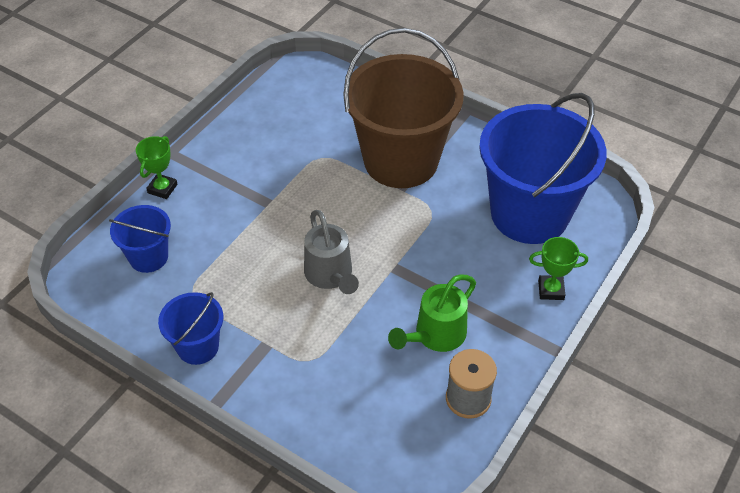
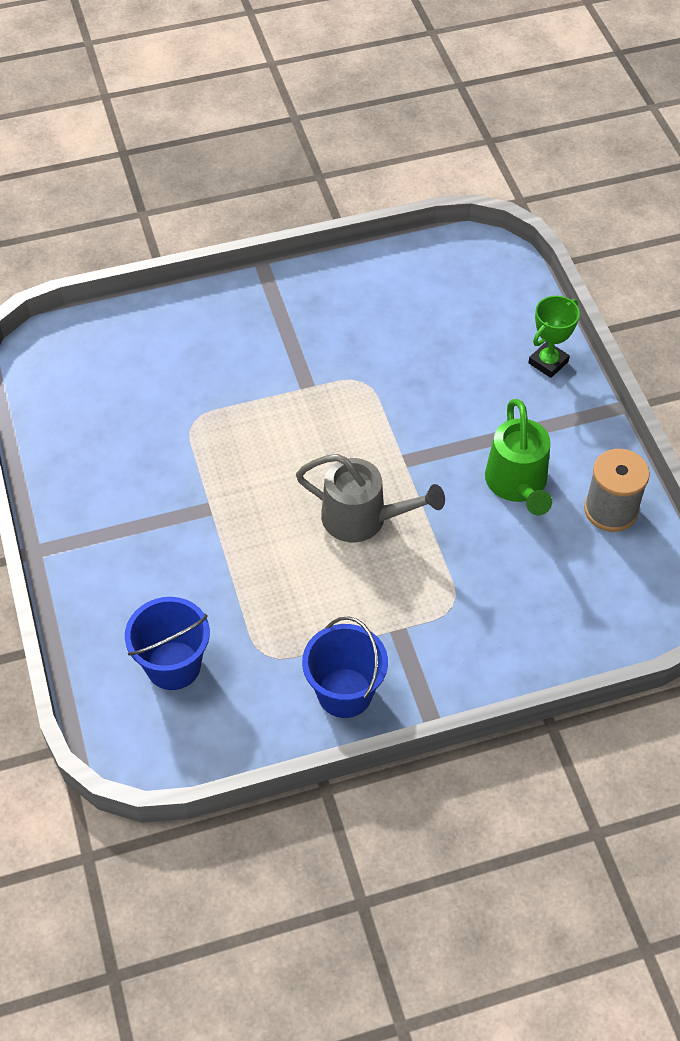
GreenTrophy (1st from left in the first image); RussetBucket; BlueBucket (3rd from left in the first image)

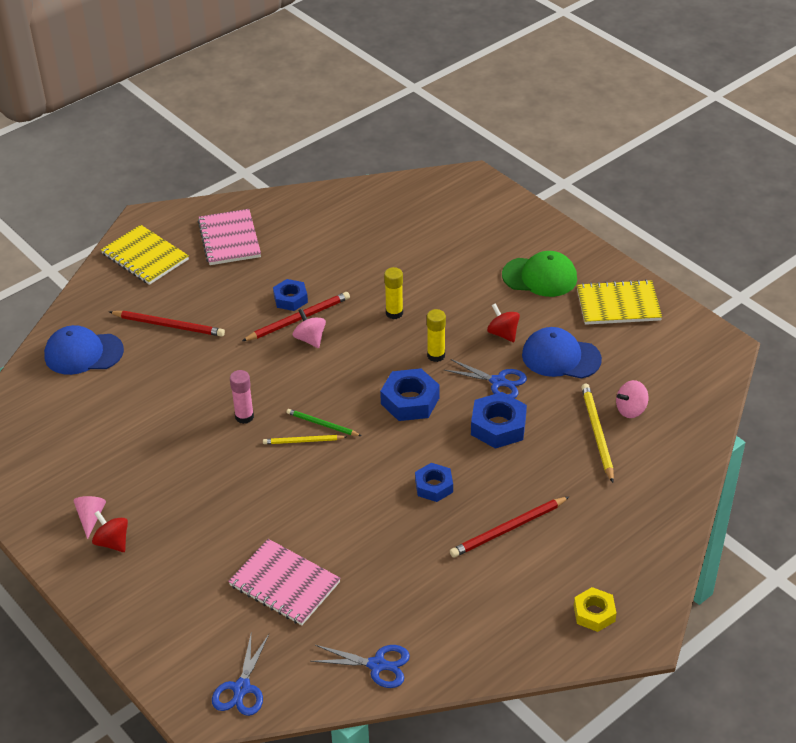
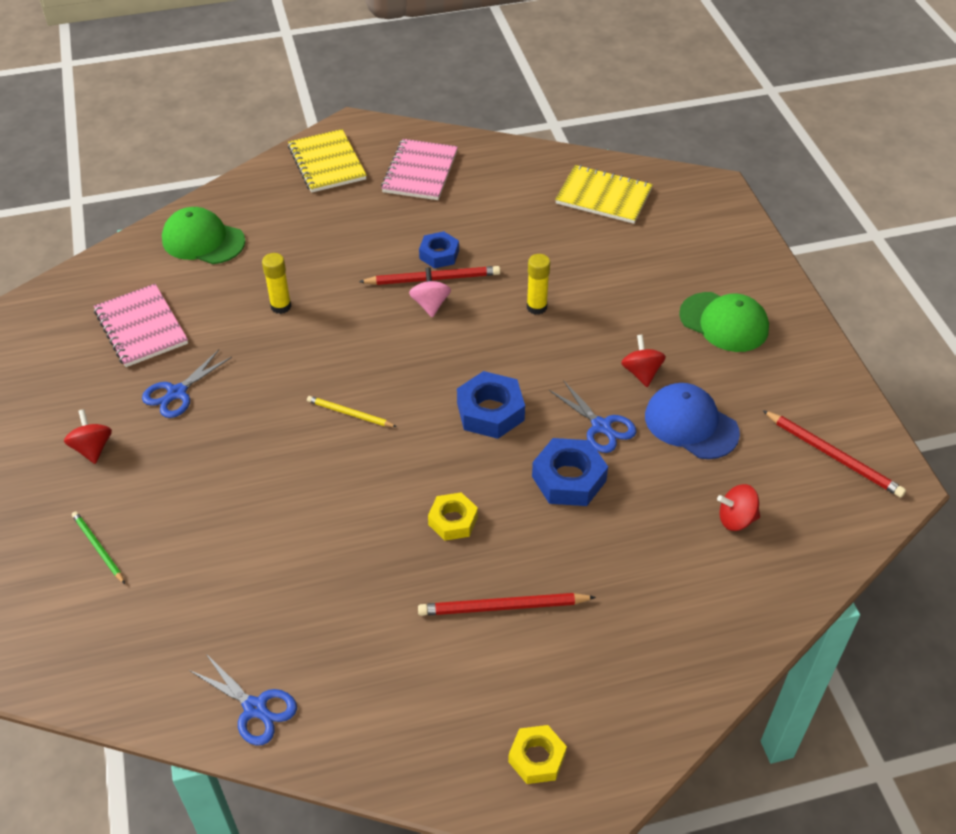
GreenLeadPencil; PinkNotebook (1st from left); BlueShears (1st from left); GreenBaseballCap (1st from left); GoldenGlue (1st from left); GoldenNut (1st from left); GoldenNotebook (2nd from left); RedWhirligig (3rd from left); RedLeadPencil (3rd from left); PinkSolidCone; PinkGlue; GoldenLeadPencil (2nd from left in the first image)

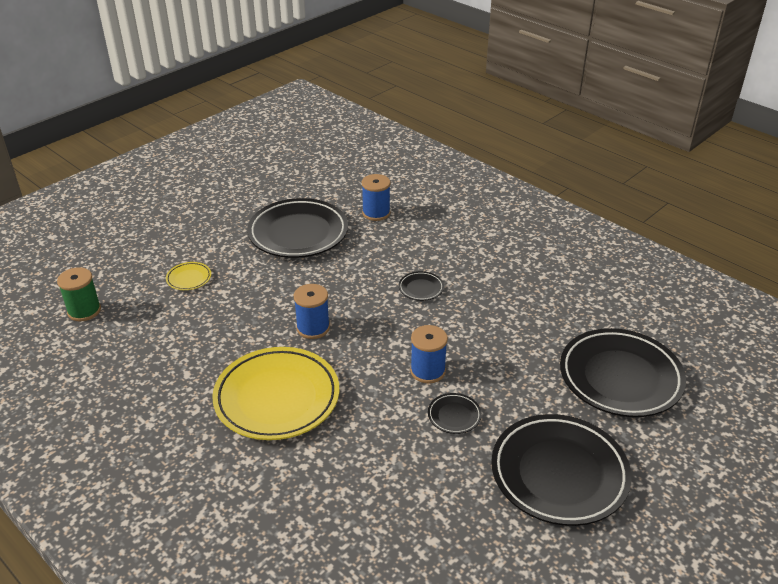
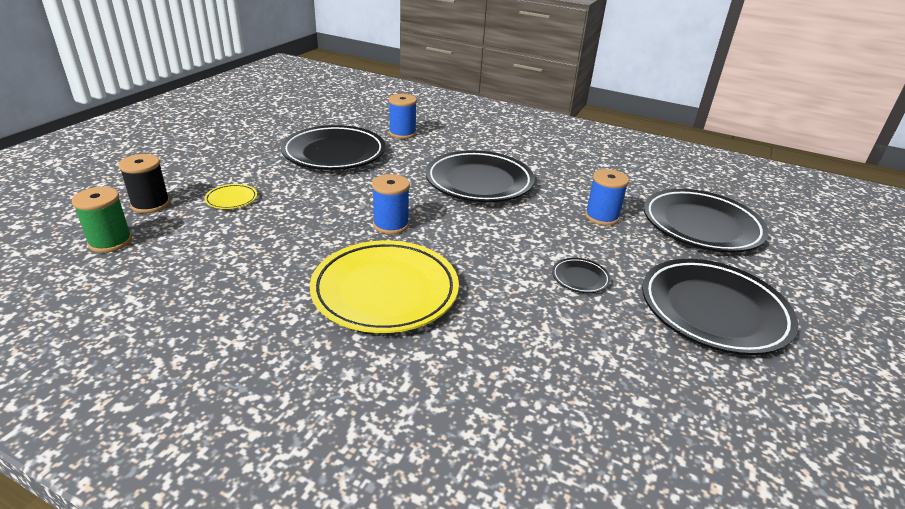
EbonyReelOfThread; EbonyPlate (2nd from left); BlueReelOfThread (3rd from left)

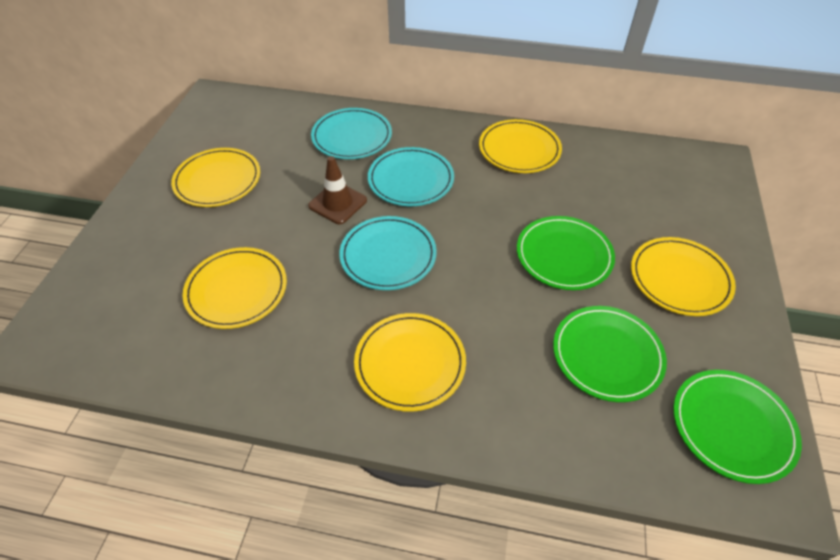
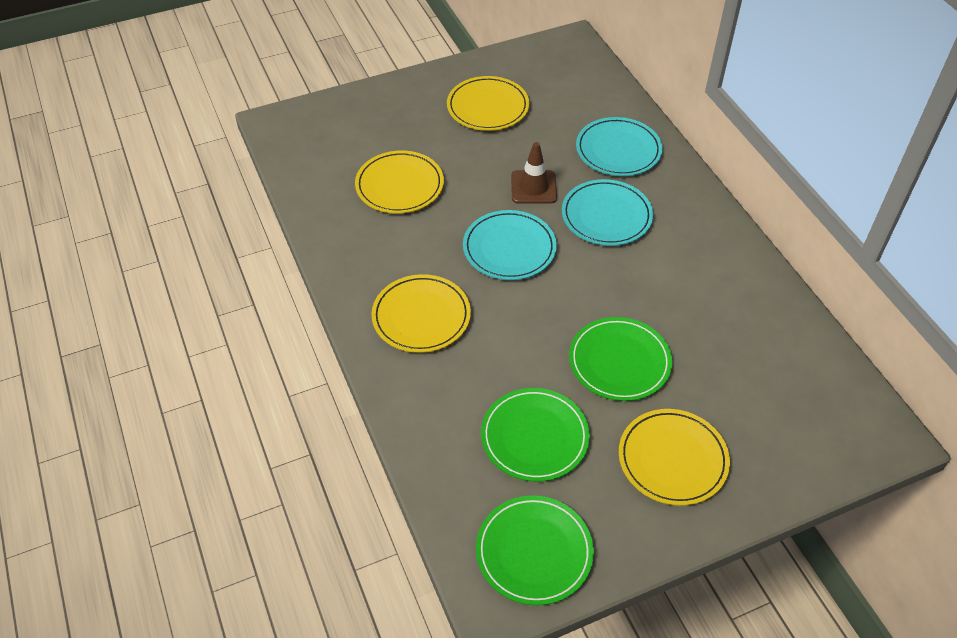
GoldenPlate (4th from left in the first image)

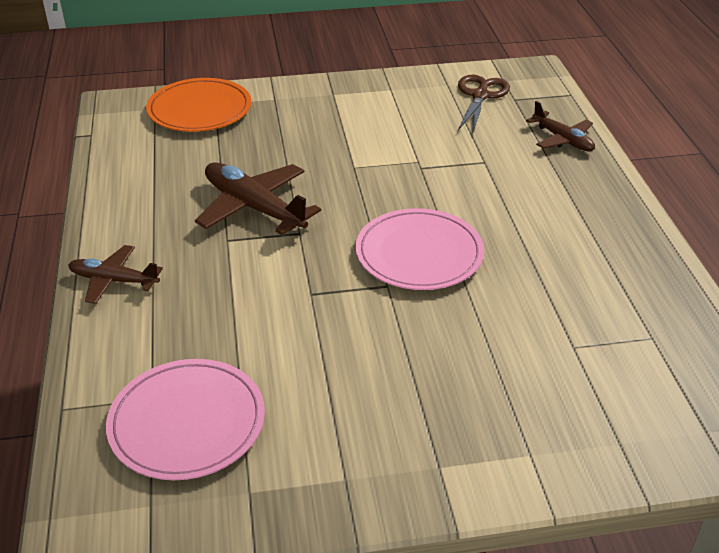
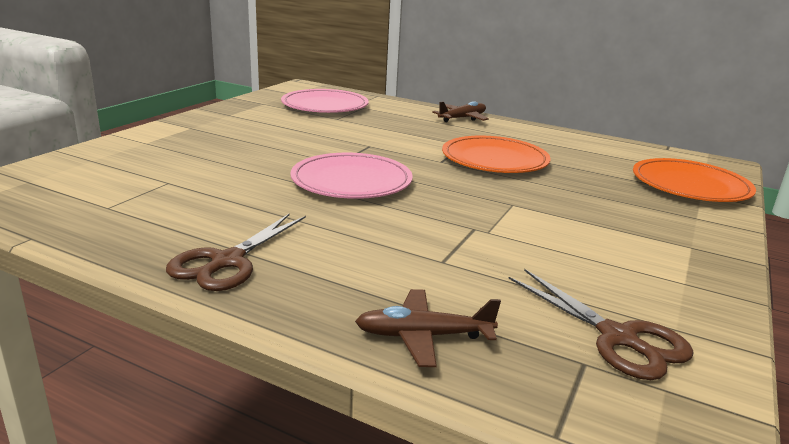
RussetShears (1st from left); OrangeColouredPlate (1st from left)

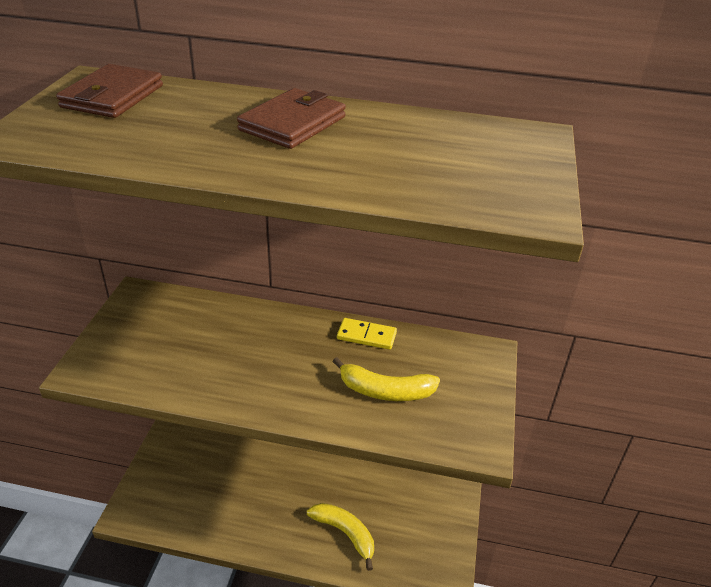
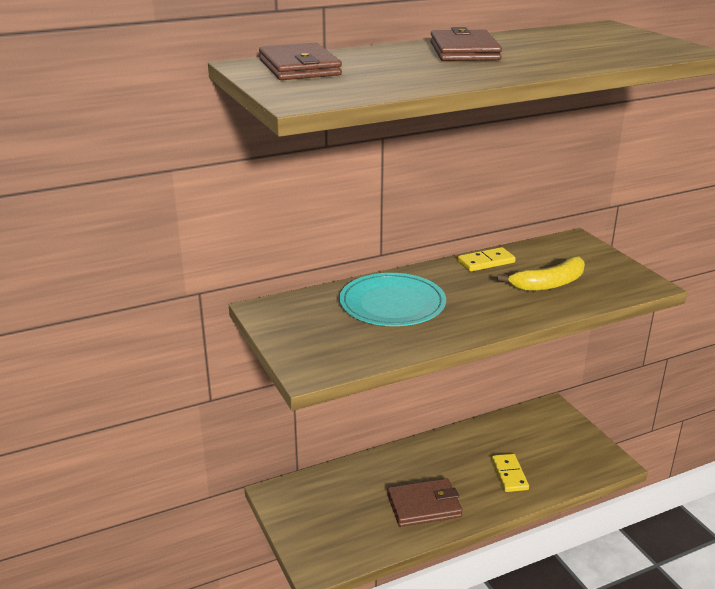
TurquoisePlate; RussetWallet (2nd from left); GoldenDomino (2nd from left)

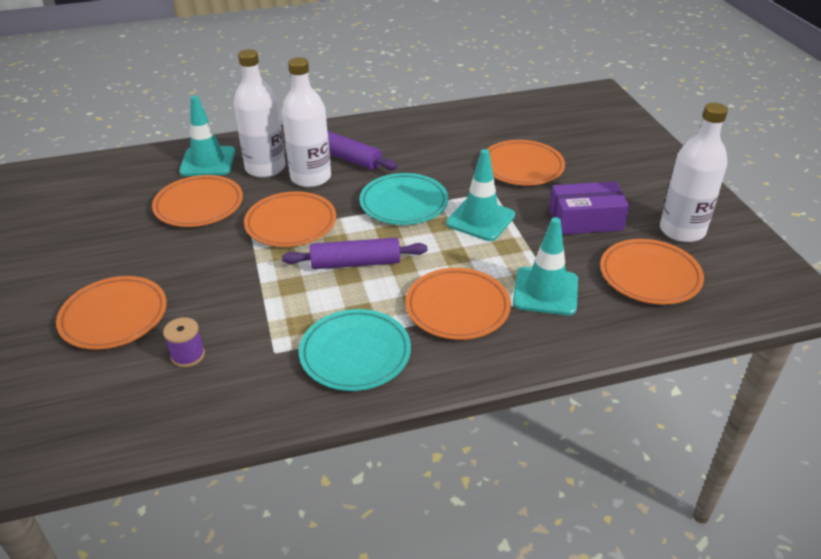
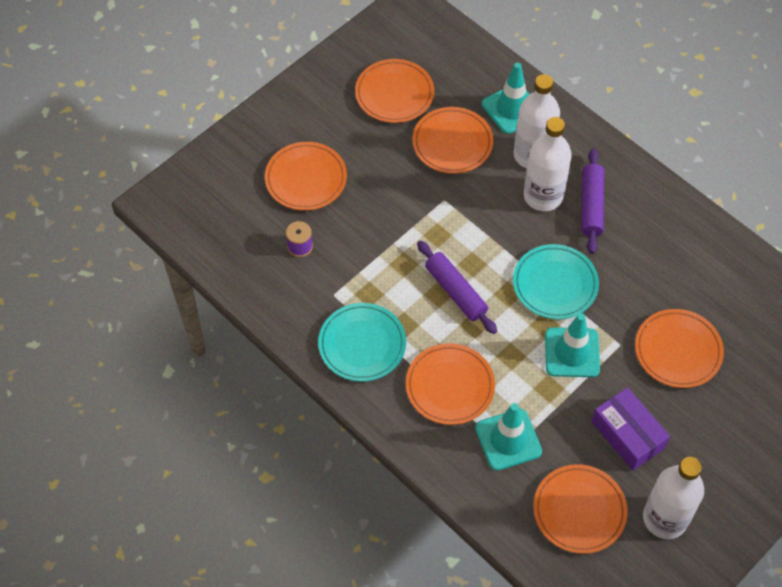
OrangeColouredPlate (2nd from left)

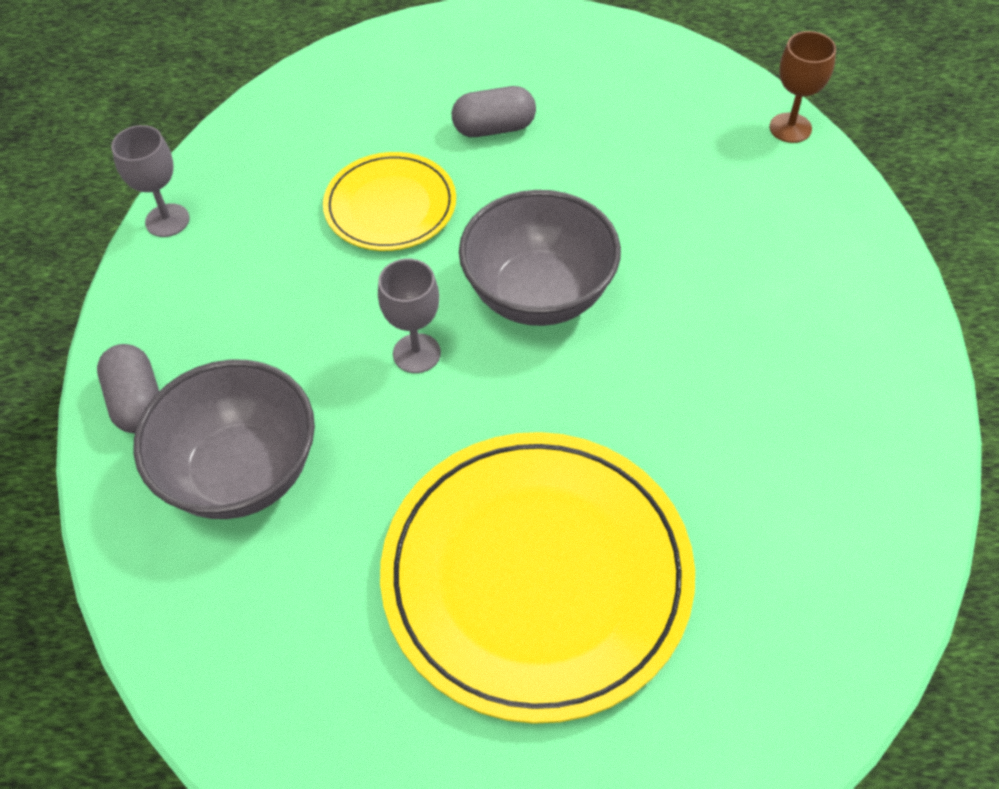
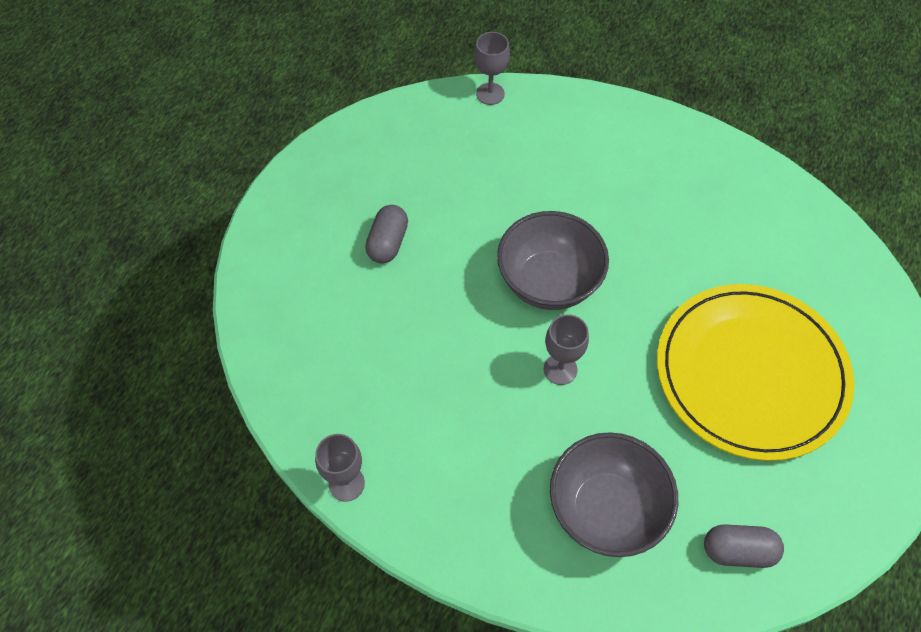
GreyChalice (2nd from left); GreyPill (2nd from left); GoldenPlate (1st from left in the first image)

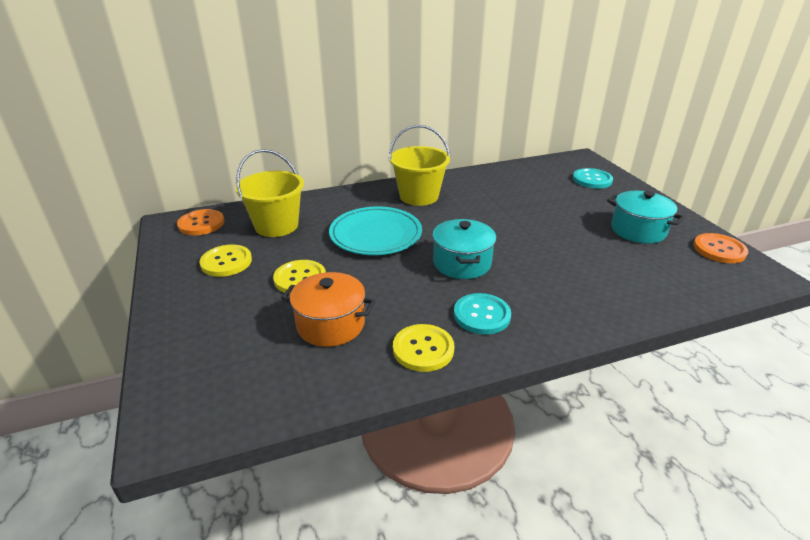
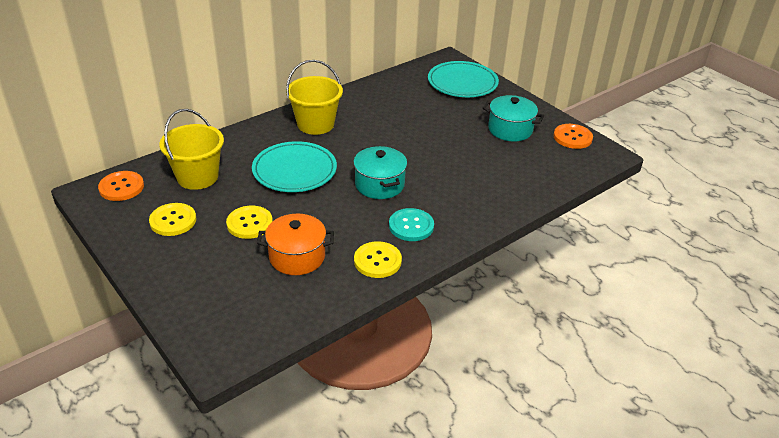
TurquoisePlate (2nd from left)

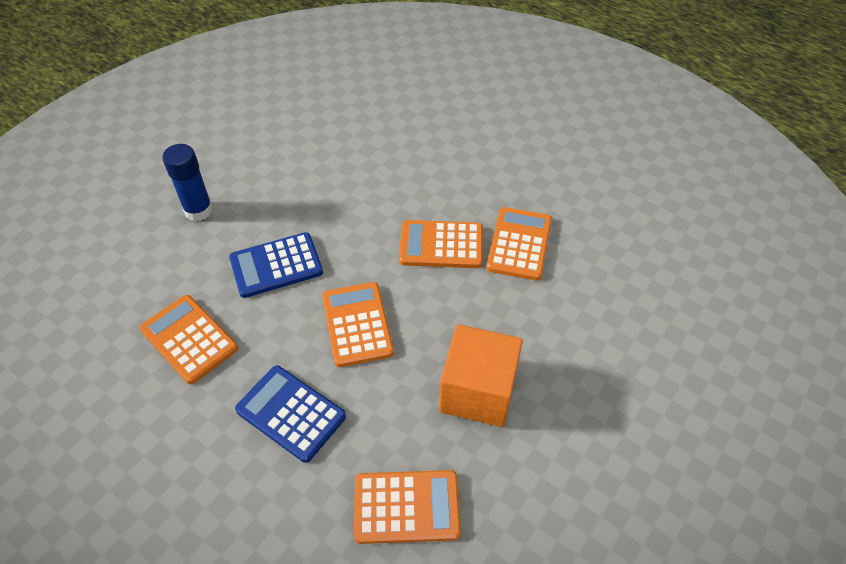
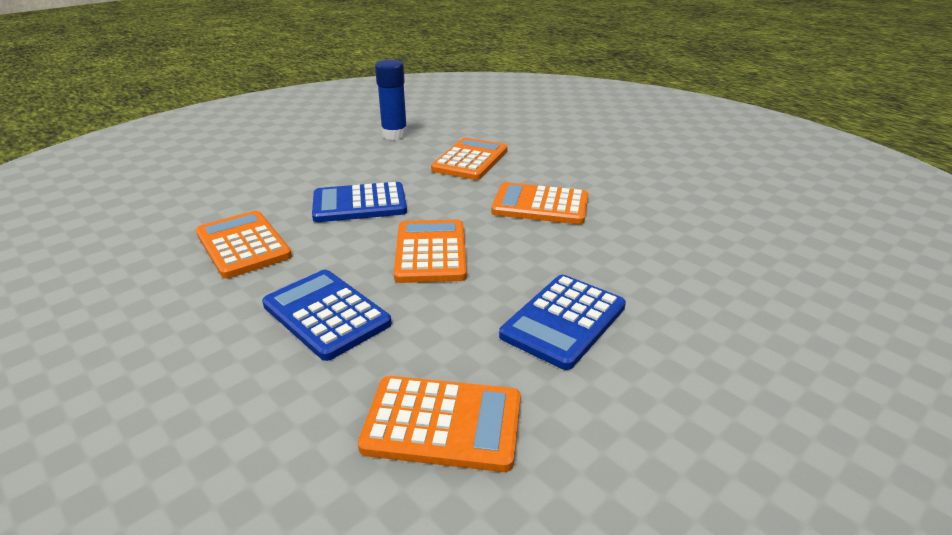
BlueGlue; OrangeColouredAddingMachine (4th from left); BlueAddingMachine (3rd from left)

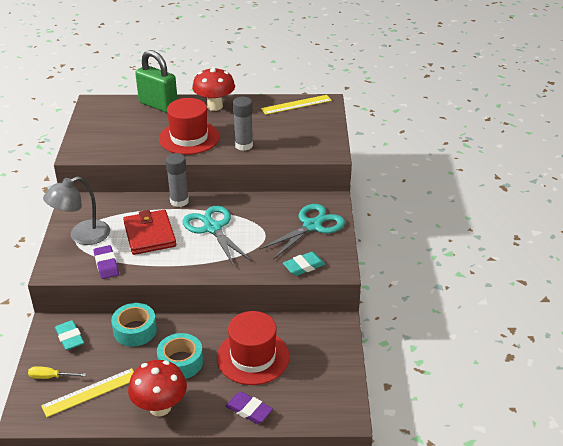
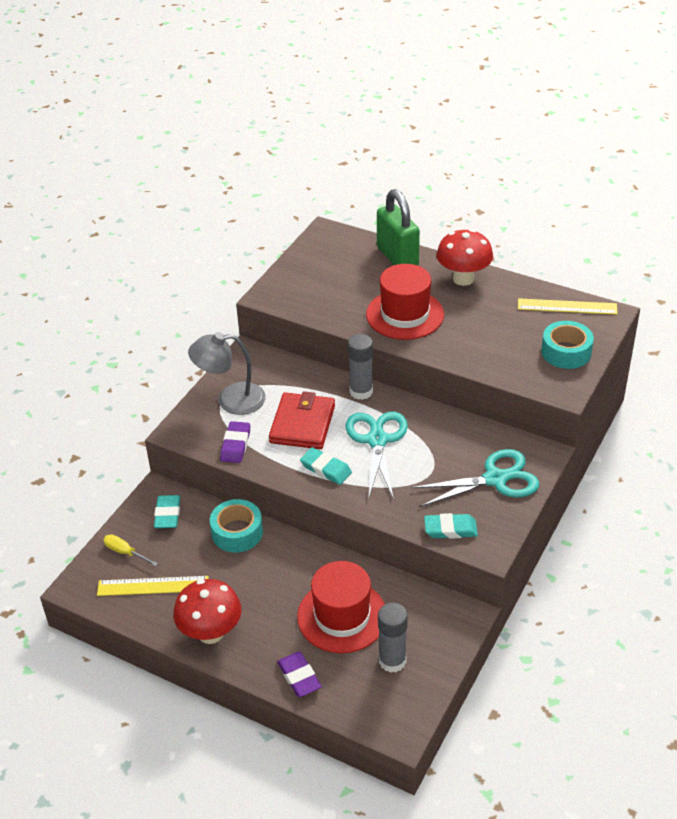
TurquoiseGumEraser (2nd from left); GreyGlue (2nd from left); TurquoiseStickyTape (2nd from left)

